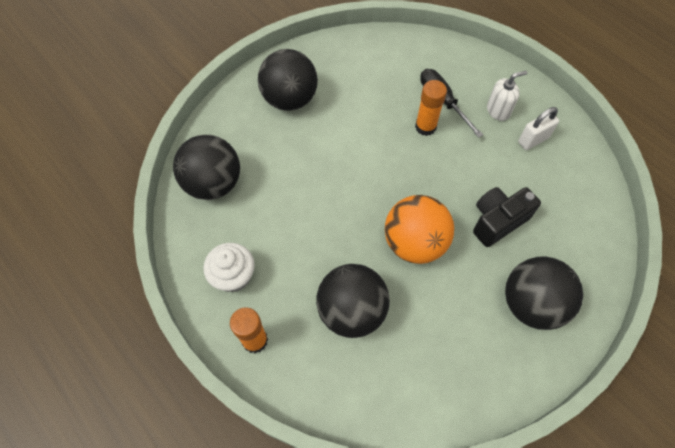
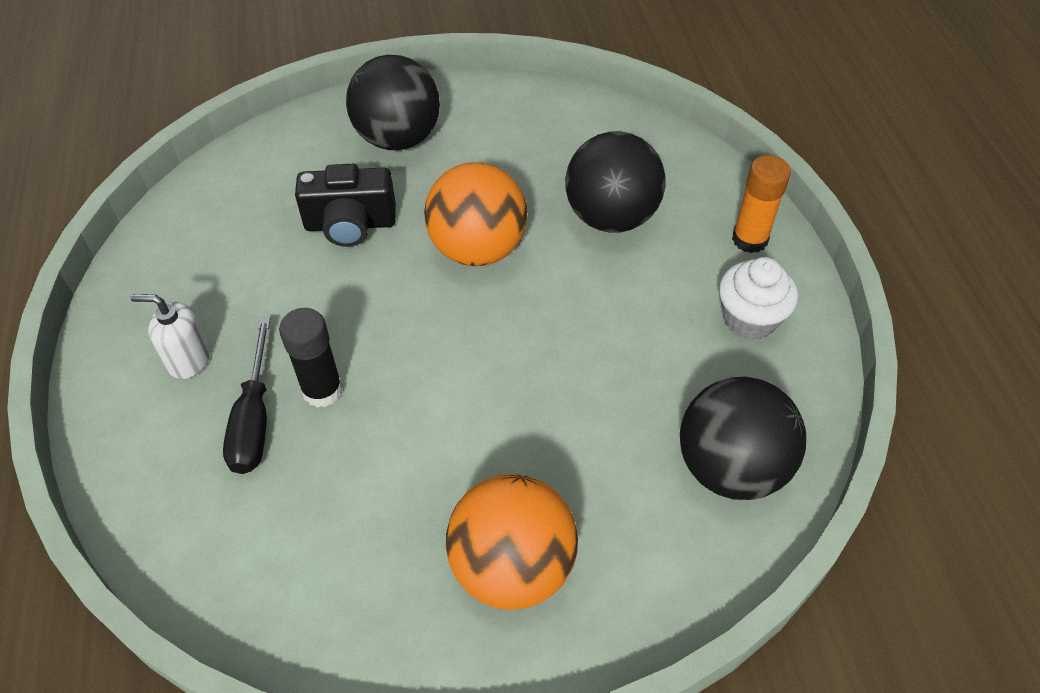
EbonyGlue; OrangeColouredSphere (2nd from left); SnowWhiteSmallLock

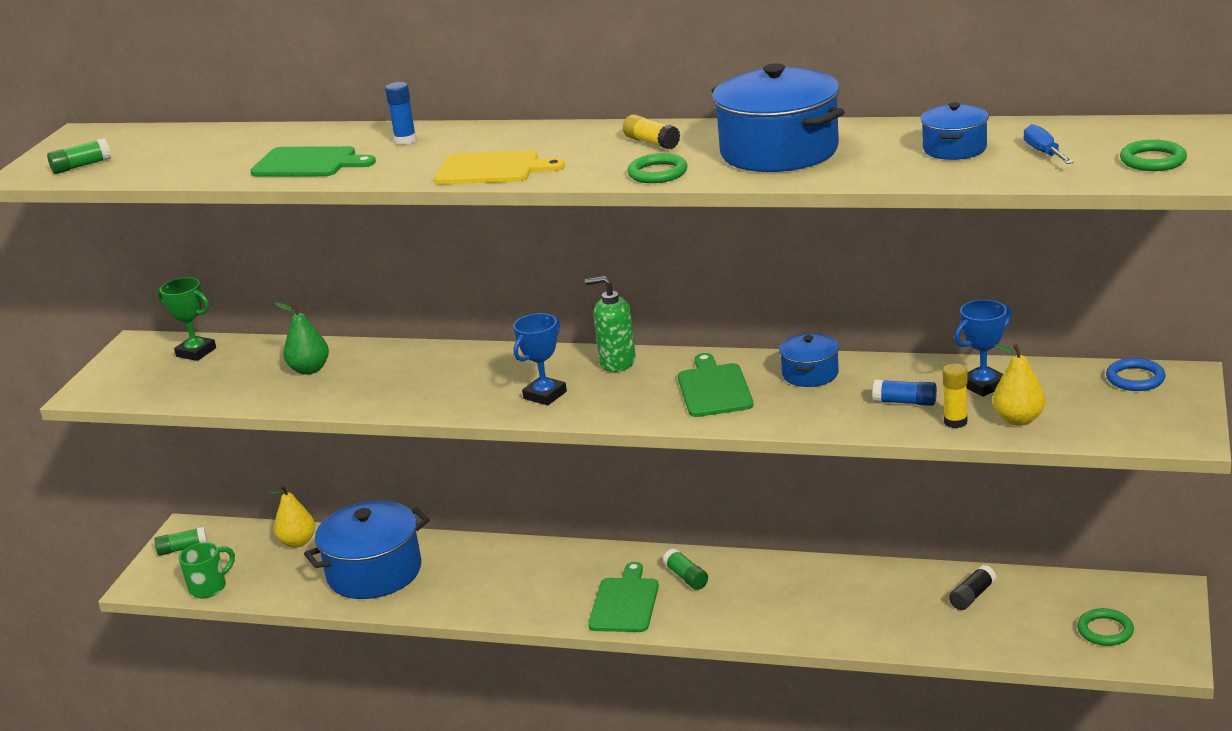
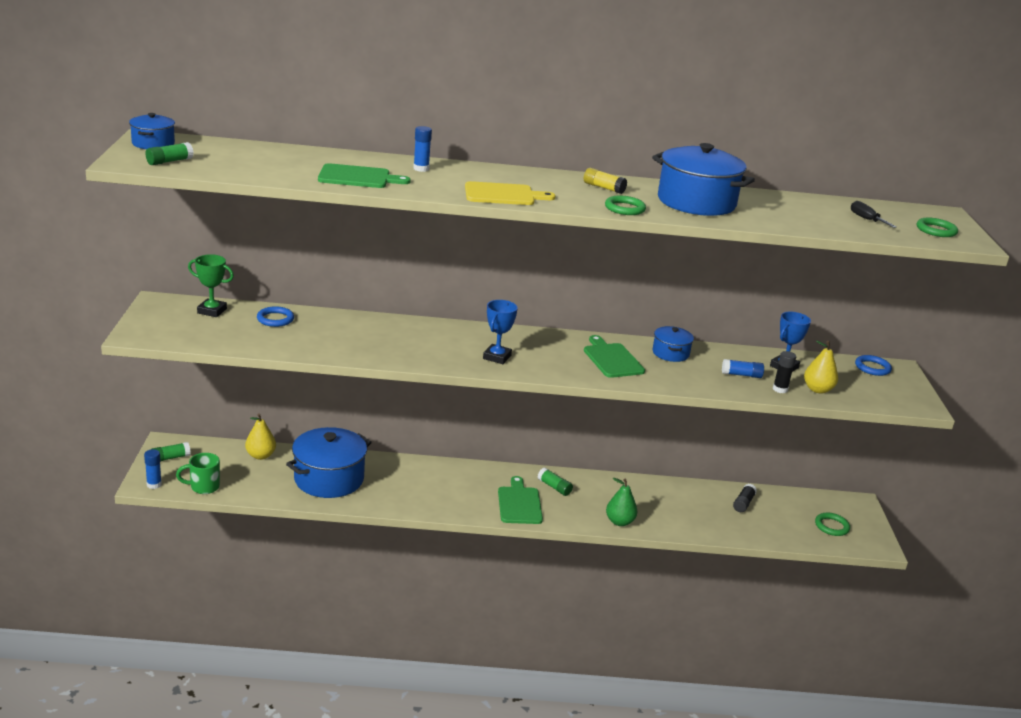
BluePot (1st from left); BlueGlue (1st from left); GreenMug; BlueTorus (1st from left); GreenToyPear; EbonyGlue (2nd from left); EbonyFlatScrewdriver; GreenPumpBottle

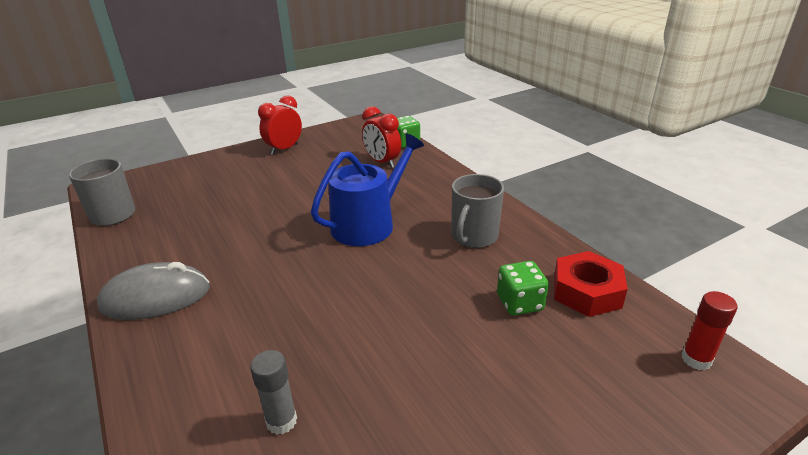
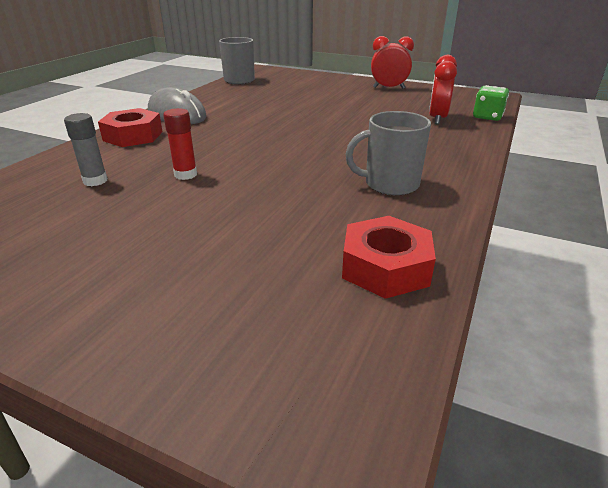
RedNut (1st from left); RedGlue; BlueWateringCan; GreenDice (2nd from left in the first image)

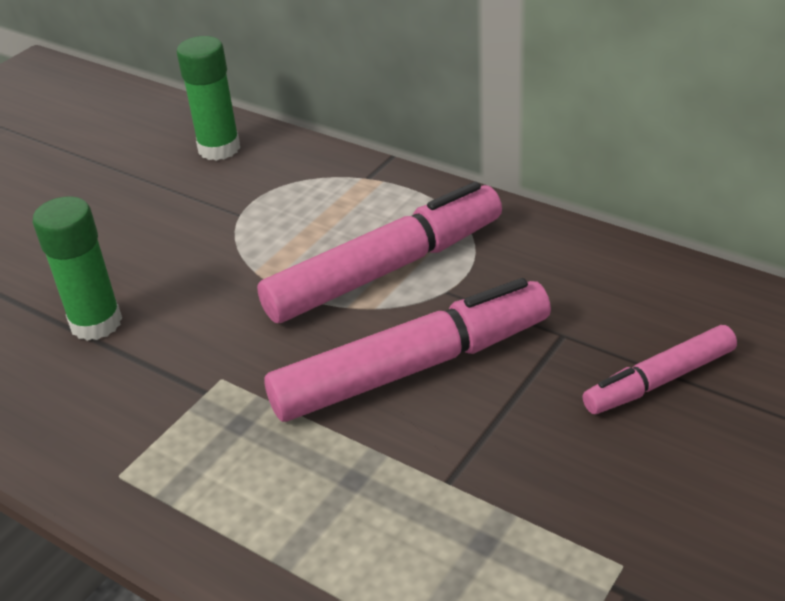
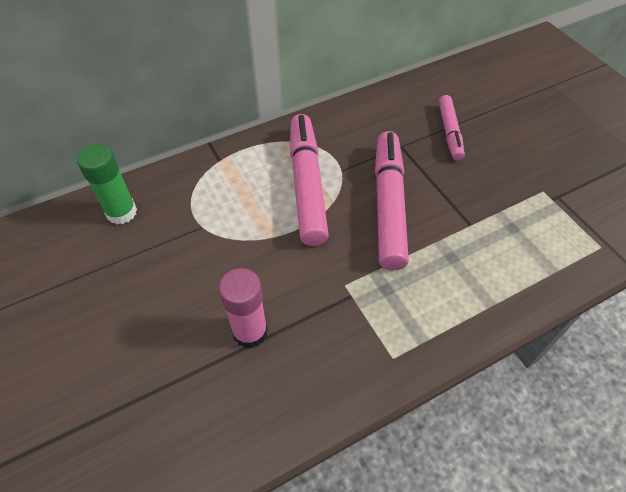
PinkGlue

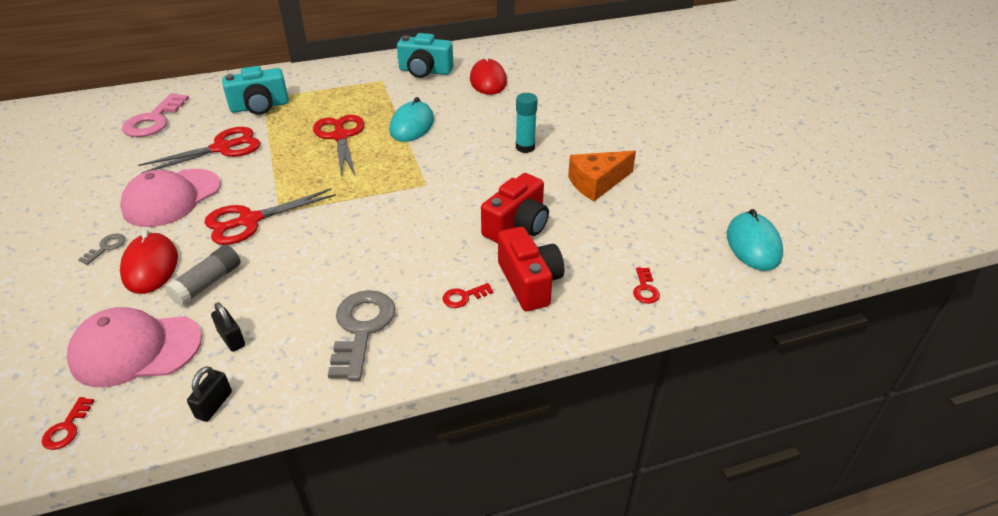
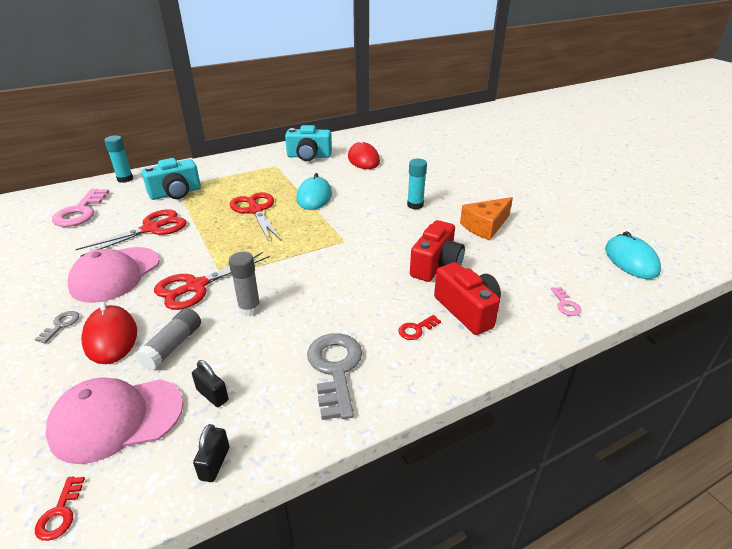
TurquoiseGlue (1st from left); GreyGlue (2nd from left); PinkLatchkey (2nd from left)

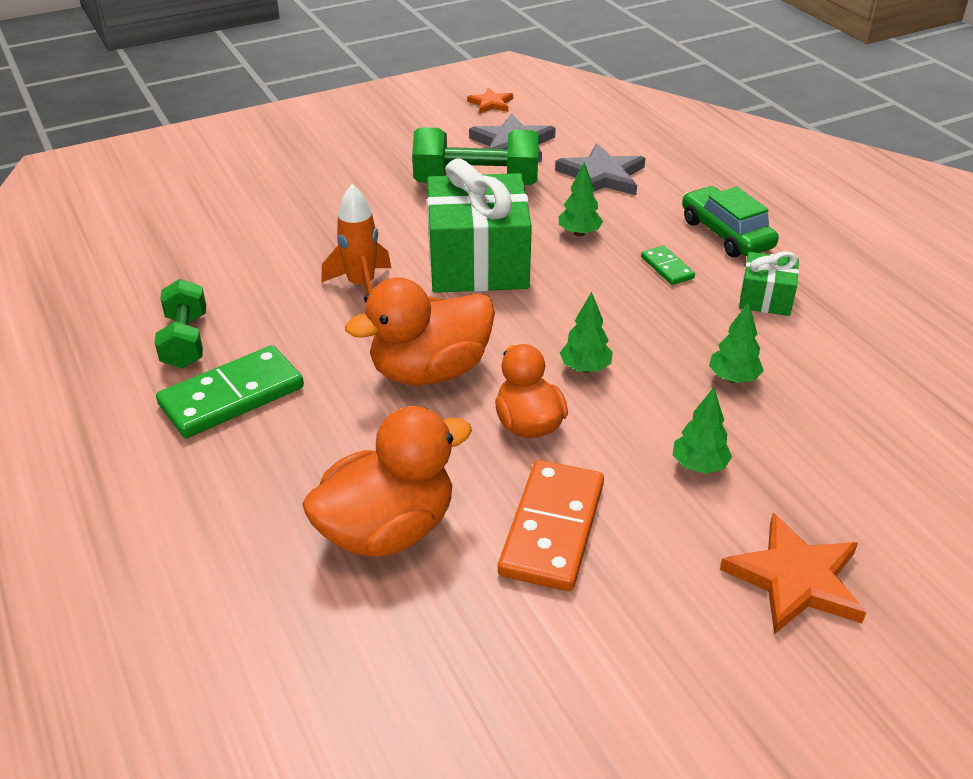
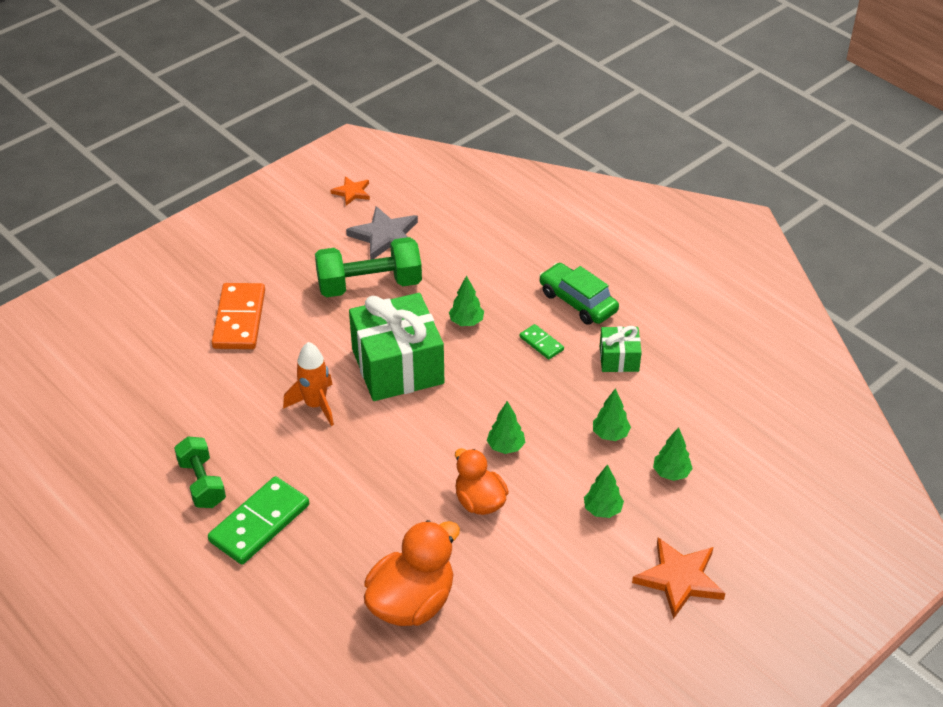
OrangeColouredDomino; GreenTree (5th from left); OrangeColouredRubberDuck (2nd from left in the first image); GreyStarShape (2nd from left in the first image)

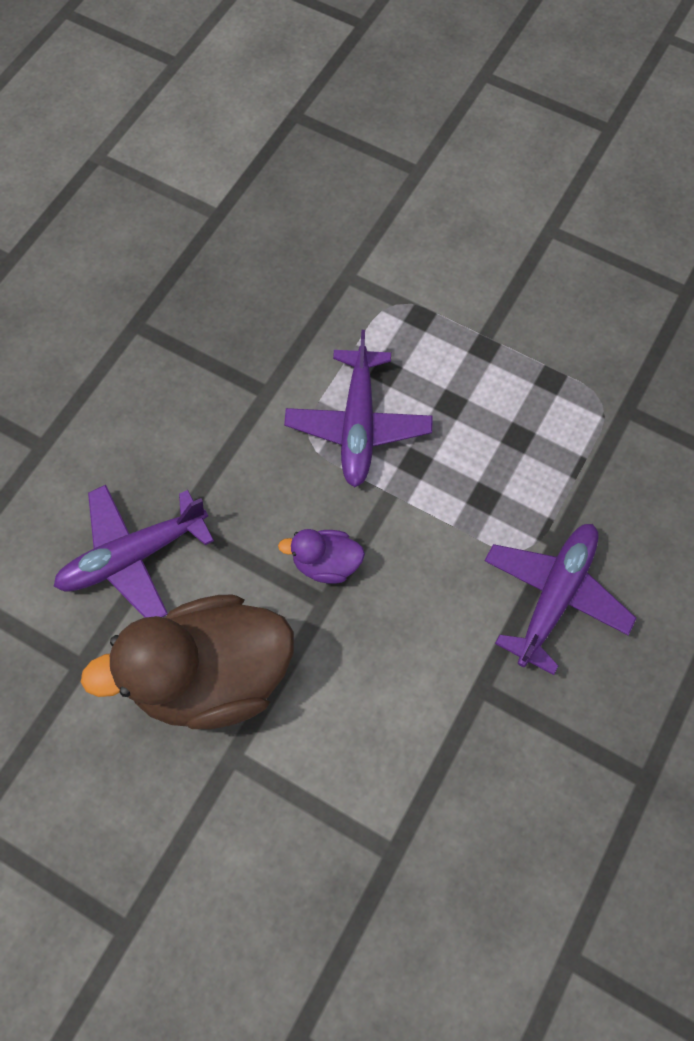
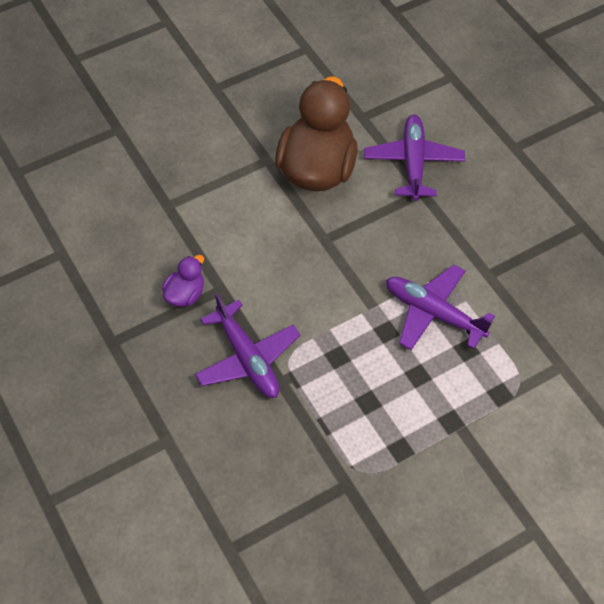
RoyalPurpleRubberDuck

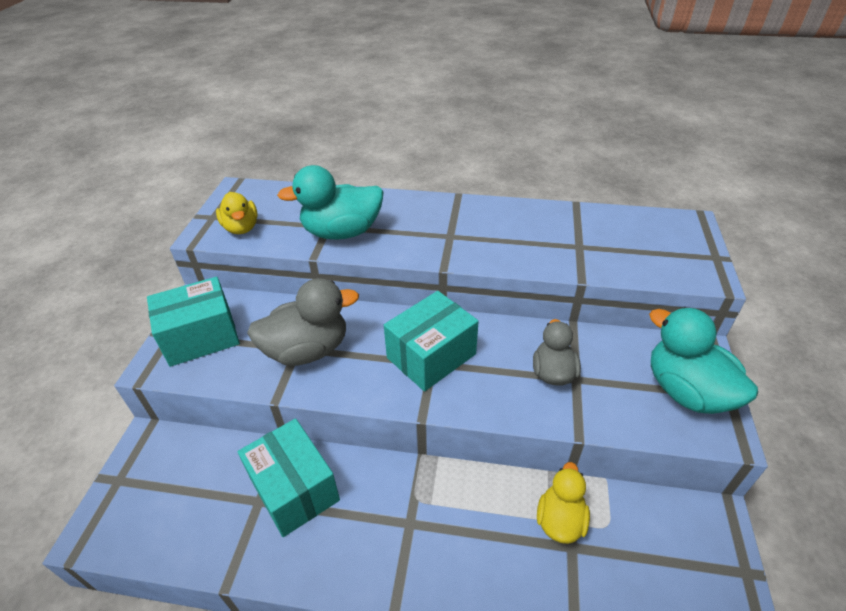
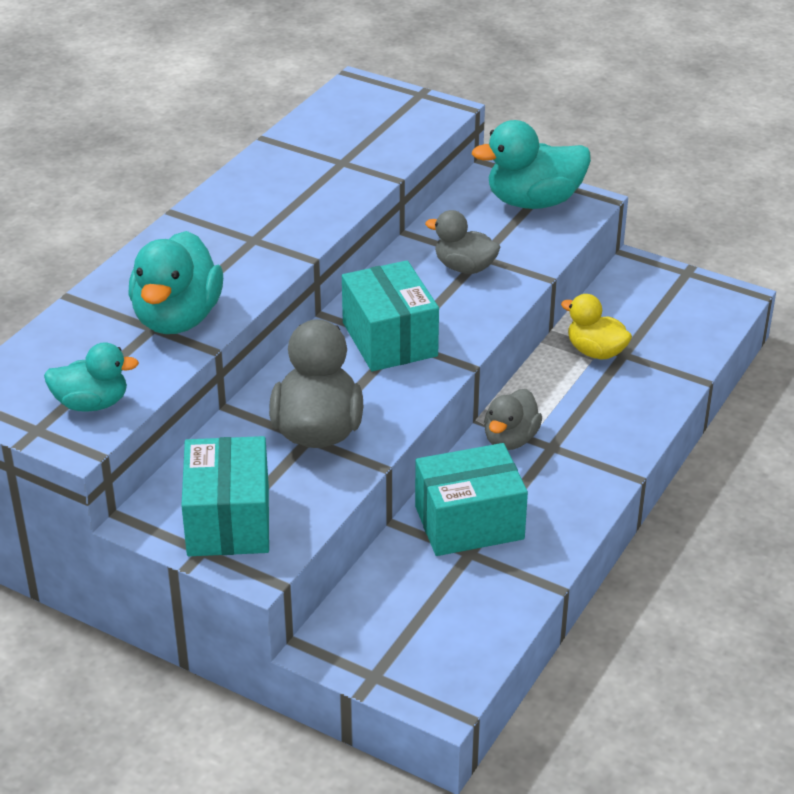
TurquoiseRubberDuck (1st from left); GreyRubberDuck (3rd from left)

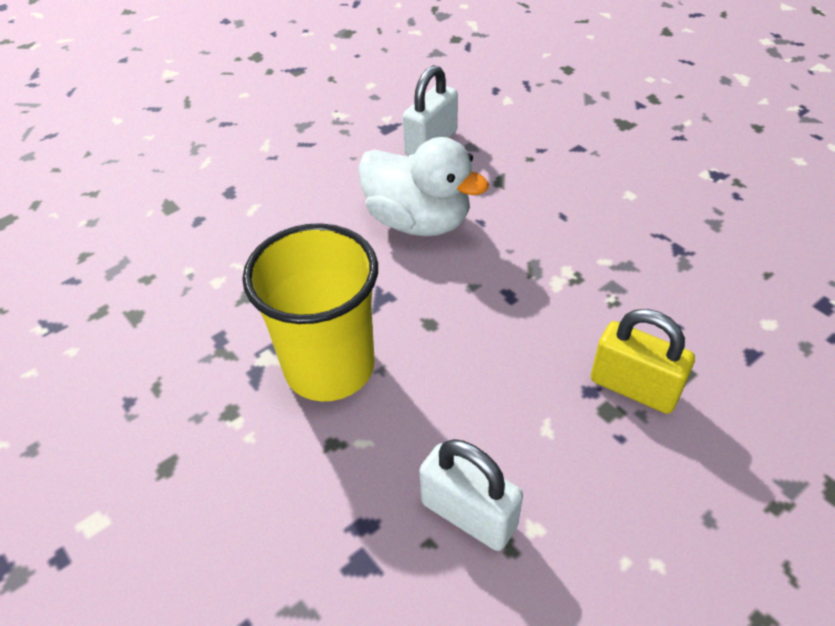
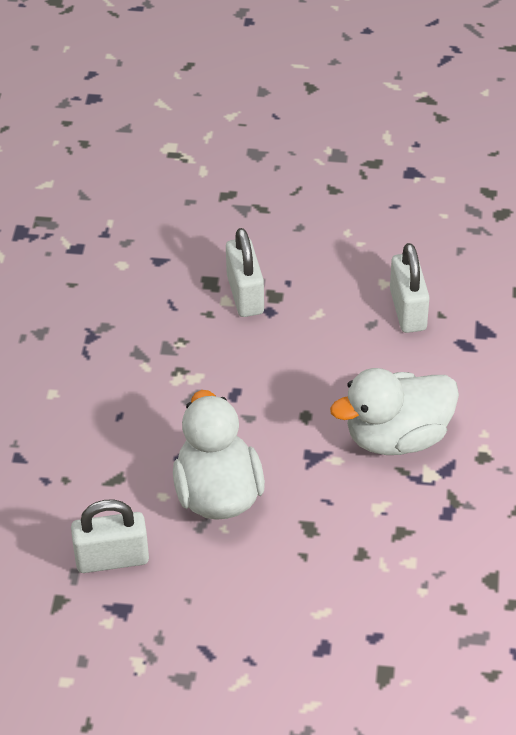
SnowWhiteSmallLock (2nd from left); SnowWhiteRubberDuck (2nd from left)

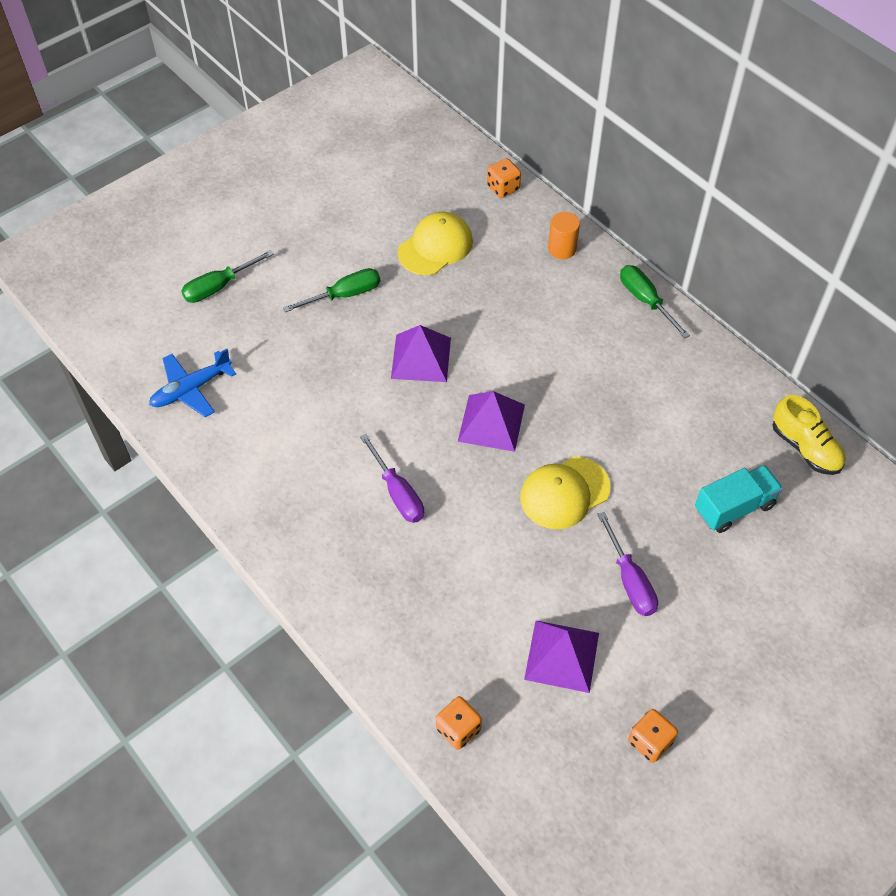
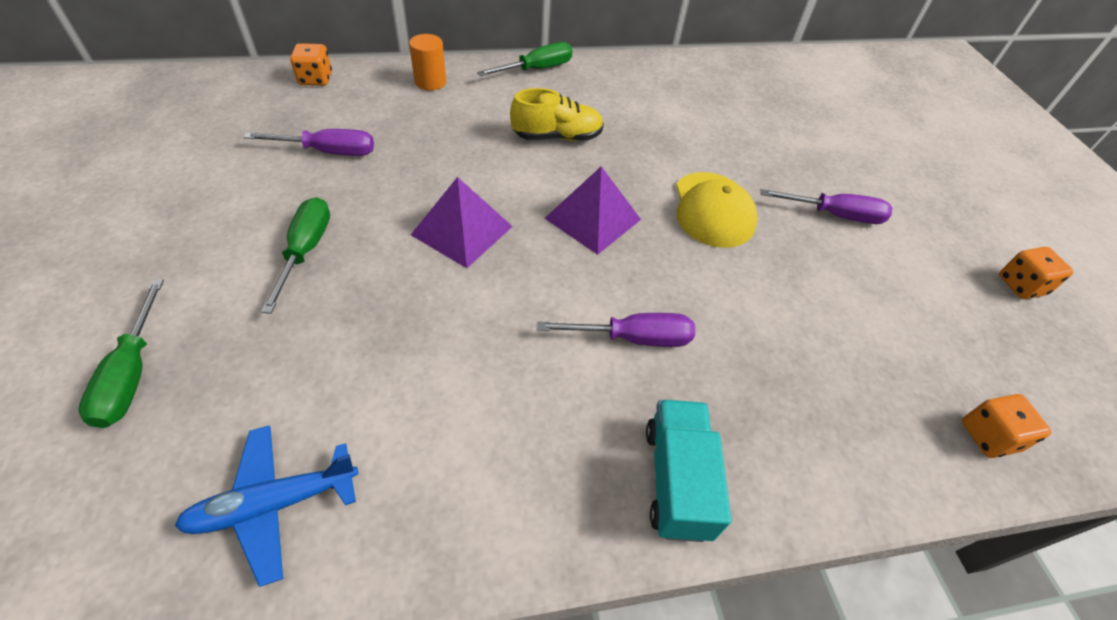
BluePlane; RoyalPurpleFlatScrewdriver (1st from left); GreenFlatScrewdriver (3rd from left); GoldenLaceUpShoe; TurquoiseToyTruck; RoyalPurplePyramidShape (3rd from left in the first image)

